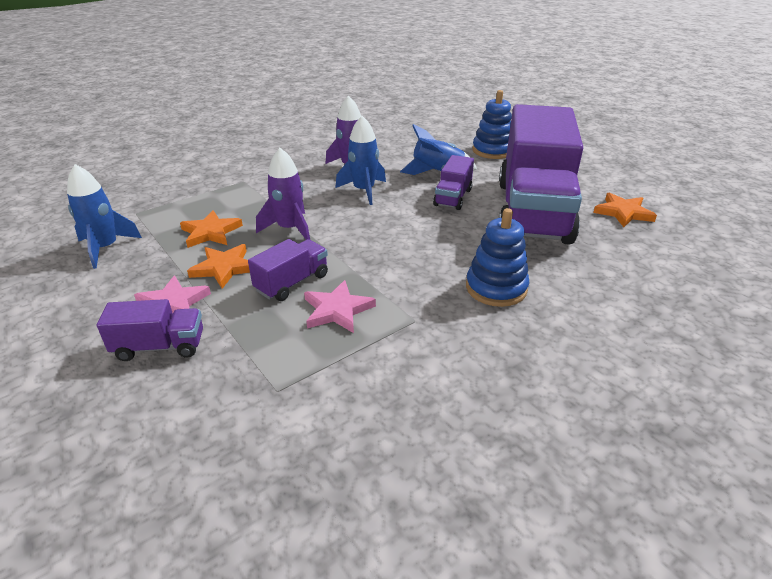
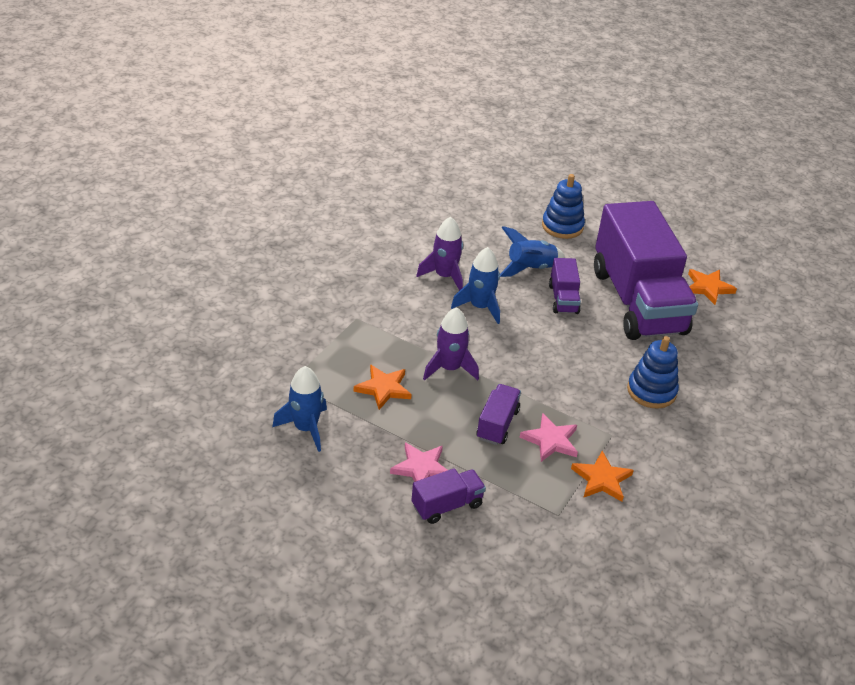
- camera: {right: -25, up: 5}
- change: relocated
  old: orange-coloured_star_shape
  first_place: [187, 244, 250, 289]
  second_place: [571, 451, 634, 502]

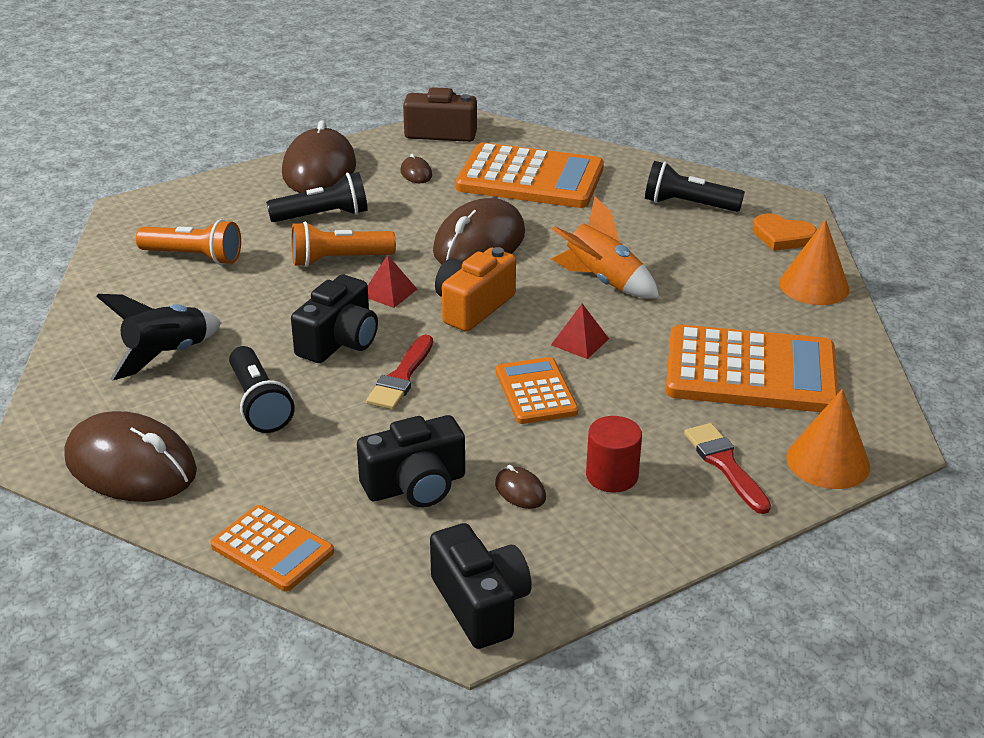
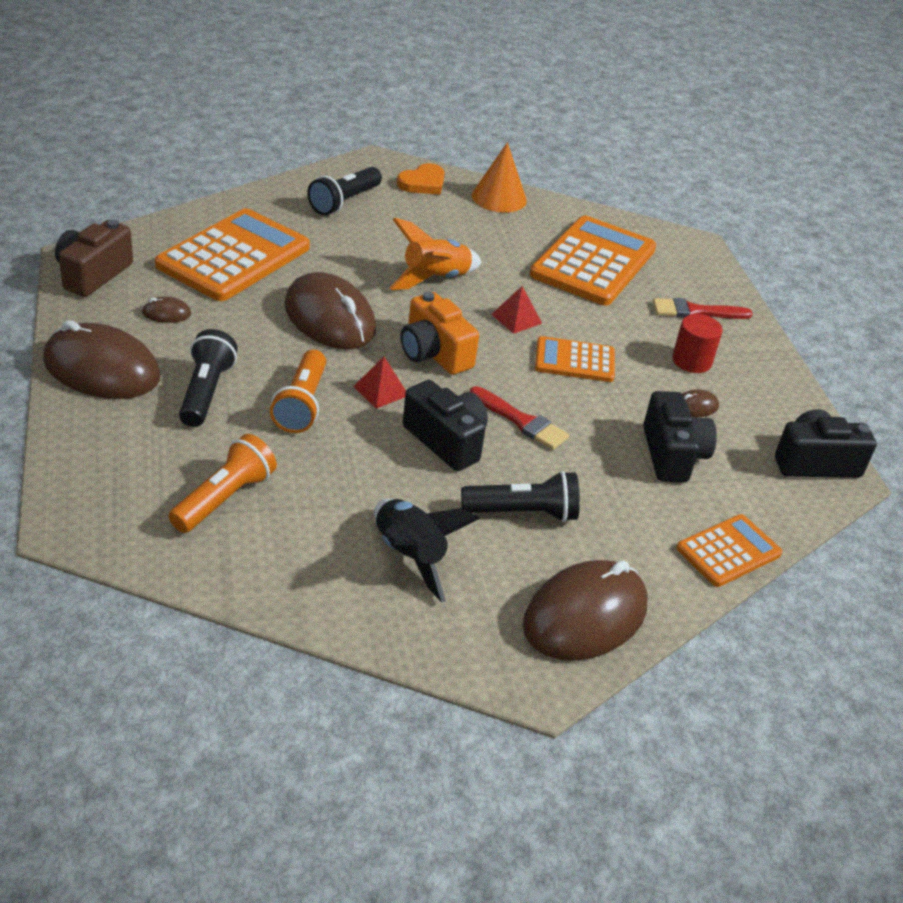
- camera: {right: -75, up: 5}
- change: missing
  old: orange-coloured_solid_cone
  first_place: [786, 389, 870, 489]

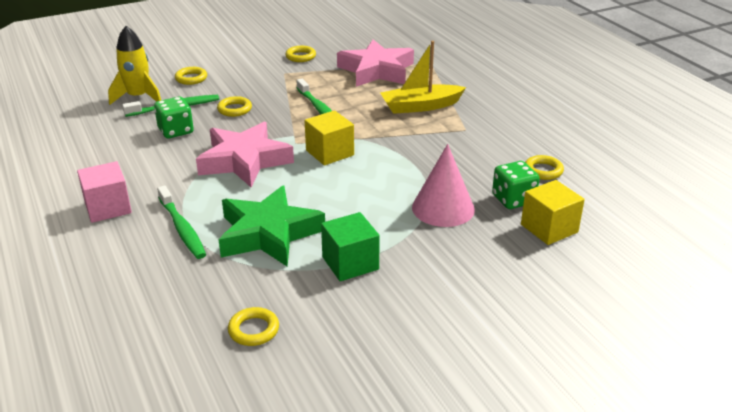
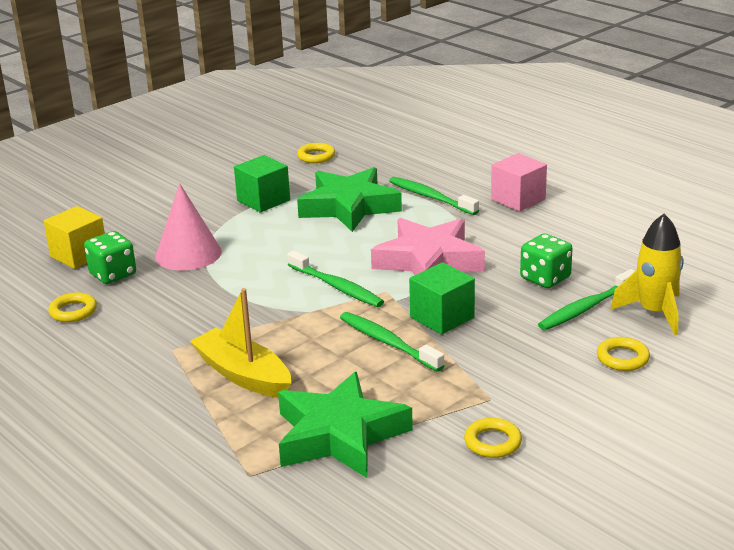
- camera: {right: 165, up: -5}
- change: missing
  old: bright_yellow_torus
  first_place: [217, 96, 252, 117]
- change: exchanged
  old: bright_yellow_solid_cube
  new: leaf-green_toothbrush
  first_place: [305, 110, 354, 165]
  second_place: [287, 250, 384, 307]
- change: colour
  old: rosy_star_shape
  new: leaf-green_star_shape
  first_place: [337, 40, 414, 87]
  second_place: [278, 372, 413, 478]
- change: spun
  old: bright_yellow_boat
  first_place: [381, 41, 466, 114]
  second_place: [190, 288, 291, 397]
  degrees: -105
- change: appeared
  new: leaf-green_solid_cube
  second_place: [409, 262, 475, 335]

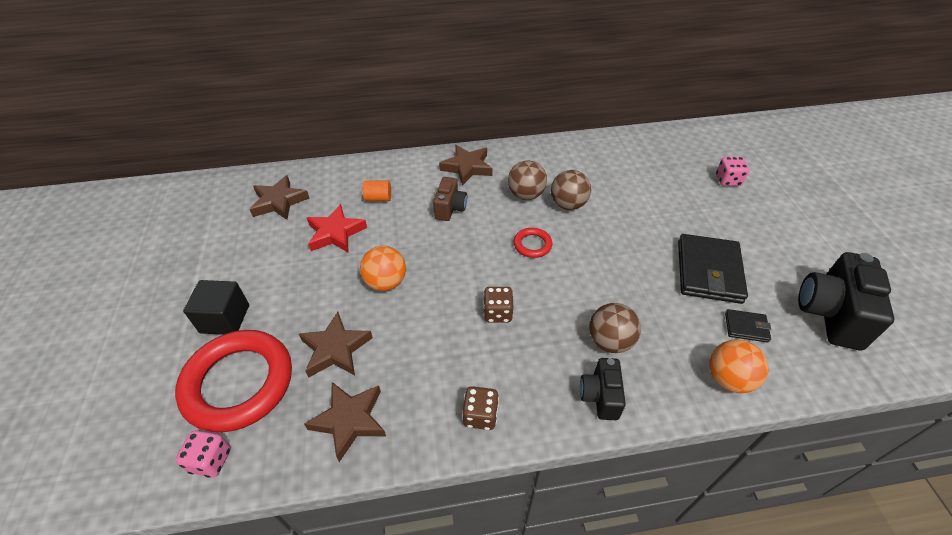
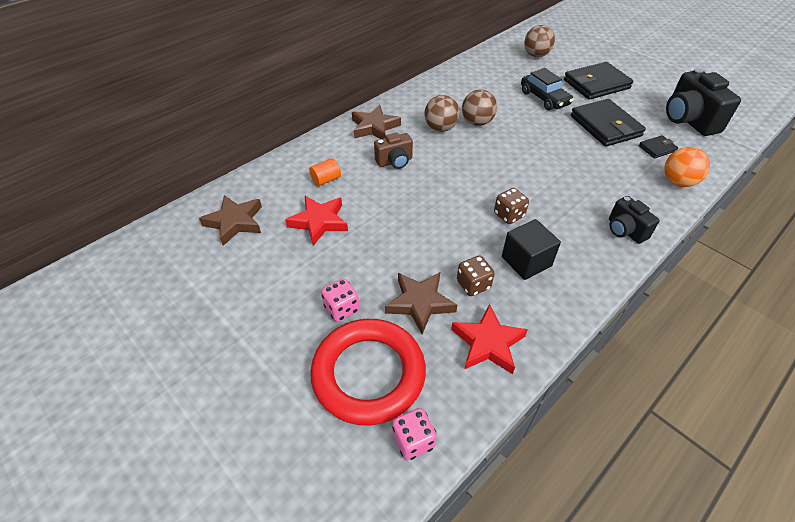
- camera: {right: -35, up: 0}
- change: relocated
  old: jet-black_solid_cube
  first_place: [183, 280, 249, 335]
  second_place: [502, 219, 561, 280]
- change: colour
  old: russet_star_shape
  new: crimson_star_shape
  first_place: [304, 382, 386, 462]
  second_place: [451, 304, 528, 374]
- change: missing
  old: orange-coloured_sphere
  first_place: [360, 246, 406, 291]
- change: spun
  old: russet_compact_camera
  first_place: [433, 177, 467, 221]
  second_place: [374, 133, 413, 169]
  degrees: 90
- change: relocated
  old: russet_game_die
  first_place: [462, 386, 499, 430]
  second_place: [457, 255, 495, 296]
- change: missing
  old: crimson_torus
  first_place: [514, 228, 553, 258]
- change: relocated
  old: russet_sphere
  first_place: [589, 303, 641, 353]
  second_place: [524, 25, 555, 57]
- change: relocated
  old: rosy_game_die
  first_place: [716, 157, 749, 186]
  second_place: [321, 278, 360, 322]
- change: appeared
  new: jet-black_car
  second_place: [521, 68, 574, 110]
- change: appeared
  new: jet-black_card_wallet
  second_place: [564, 62, 633, 100]

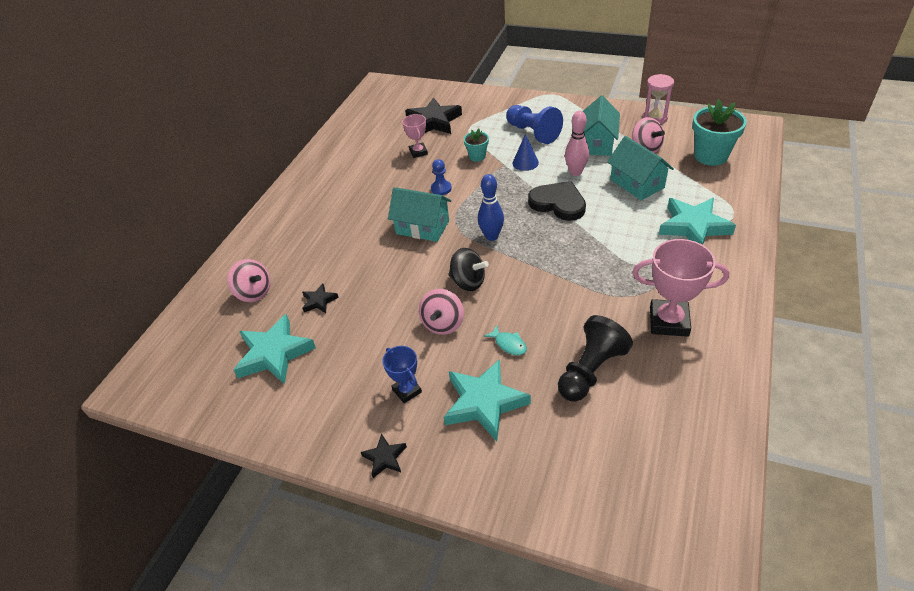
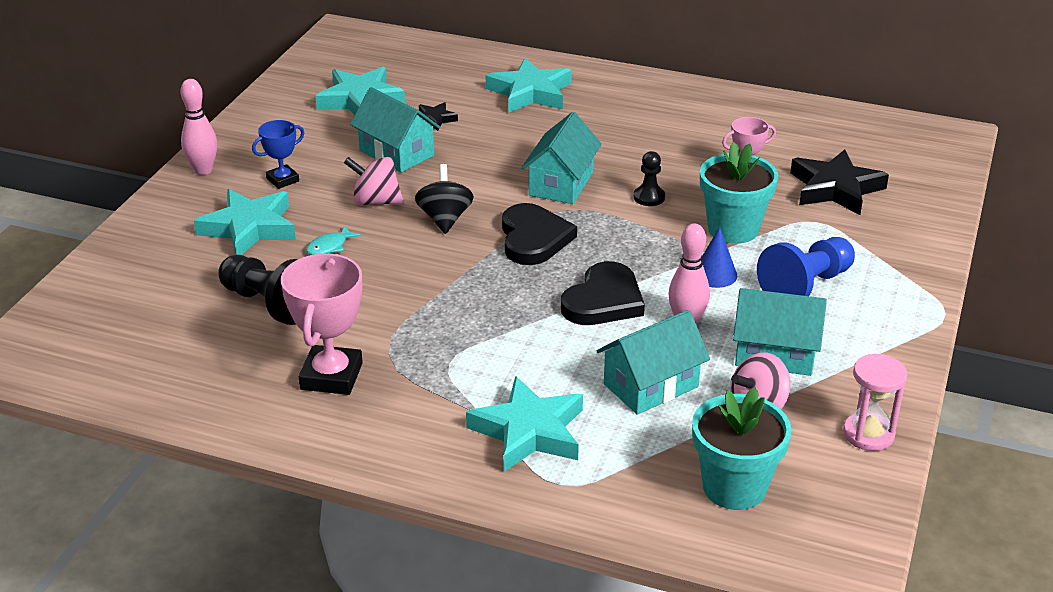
- camera: {right: 85, up: -10}
- change: missing
  old: rosy_spinning_top
  first_place: [227, 259, 271, 302]
- change: exchanged
  old: jet-black_star_shape
  new: rosy_tenpin
  first_place: [361, 433, 407, 478]
  second_place: [180, 79, 218, 175]
- change: colour
  old: royal_blue_chess_pawn
  new: jet-black_chess_pawn
  first_place: [431, 159, 452, 195]
  second_place: [634, 151, 665, 206]
- change: spun
  old: jet-black_spinning_top
  first_place: [448, 248, 489, 291]
  second_place: [415, 164, 474, 234]
  degrees: 150
- change: size
  old: aqua_flower_pot
  first_place: [464, 128, 489, 162]
  second_place: [700, 142, 778, 244]
  factor: 1.86
- change: exchanged
  old: royal_blue_tenpin
  new: jet-black_heart
  first_place: [478, 174, 504, 241]
  second_place: [502, 203, 577, 265]
- change: appeared
  new: aqua_cottage
  second_place: [350, 87, 440, 173]
- change: appeared
  new: aqua_star_shape
  second_place: [486, 58, 572, 113]

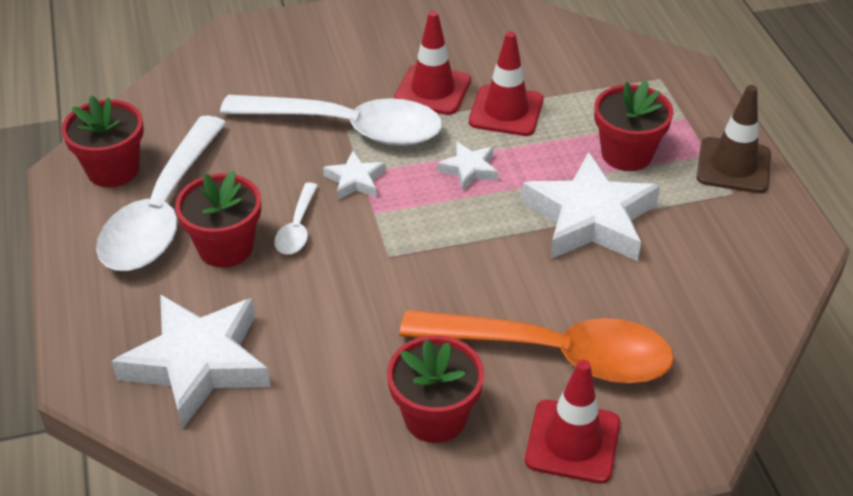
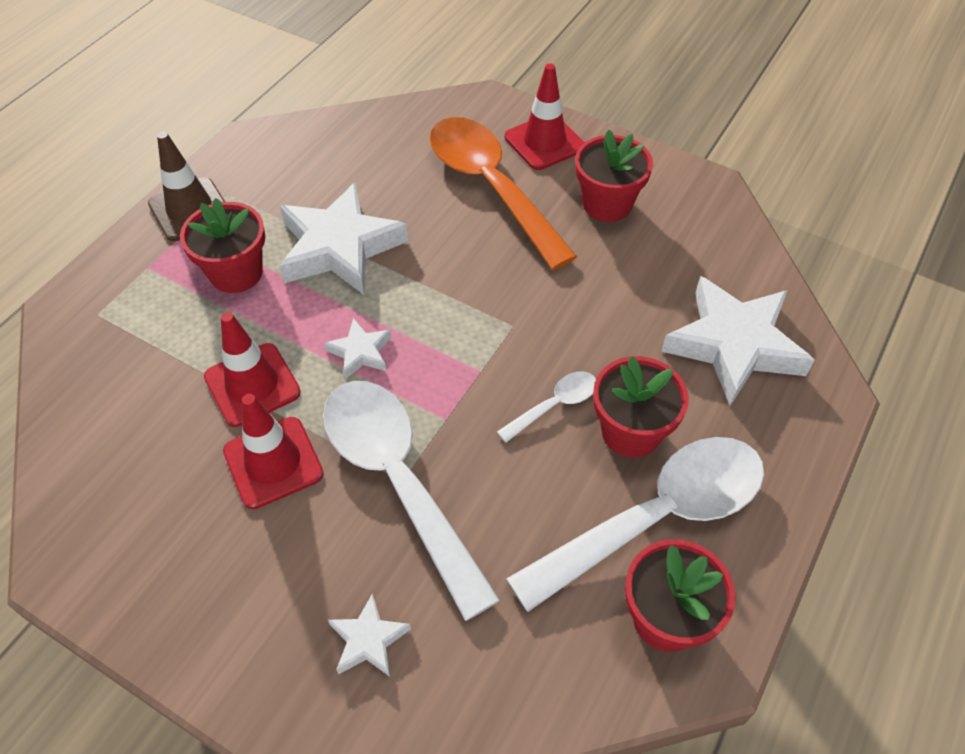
- camera: {right: -135, up: 10}
- change: relocated
  old: snow-white_star_shape
  first_place: [323, 151, 386, 200]
  second_place: [328, 593, 411, 677]

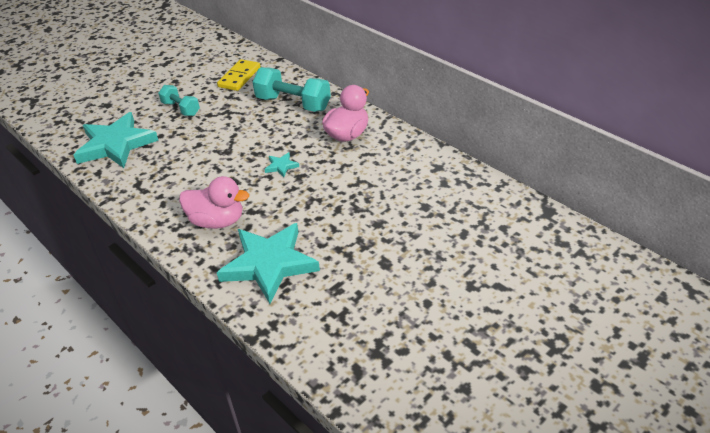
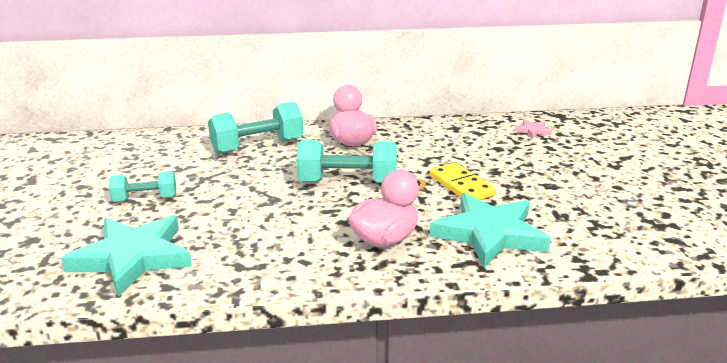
- camera: {right: -55, up: -15}
- change: relocated
  old: bright_yellow_domino
  first_place: [217, 59, 260, 91]
  second_place: [430, 162, 496, 200]
- change: exchanged
  old: aqua_star_shape
  new: aqua_dumbbell
  first_place: [264, 152, 299, 177]
  second_place: [296, 140, 397, 183]
- change: appeared
  new: rosy_star_shape
  second_place: [515, 120, 552, 138]

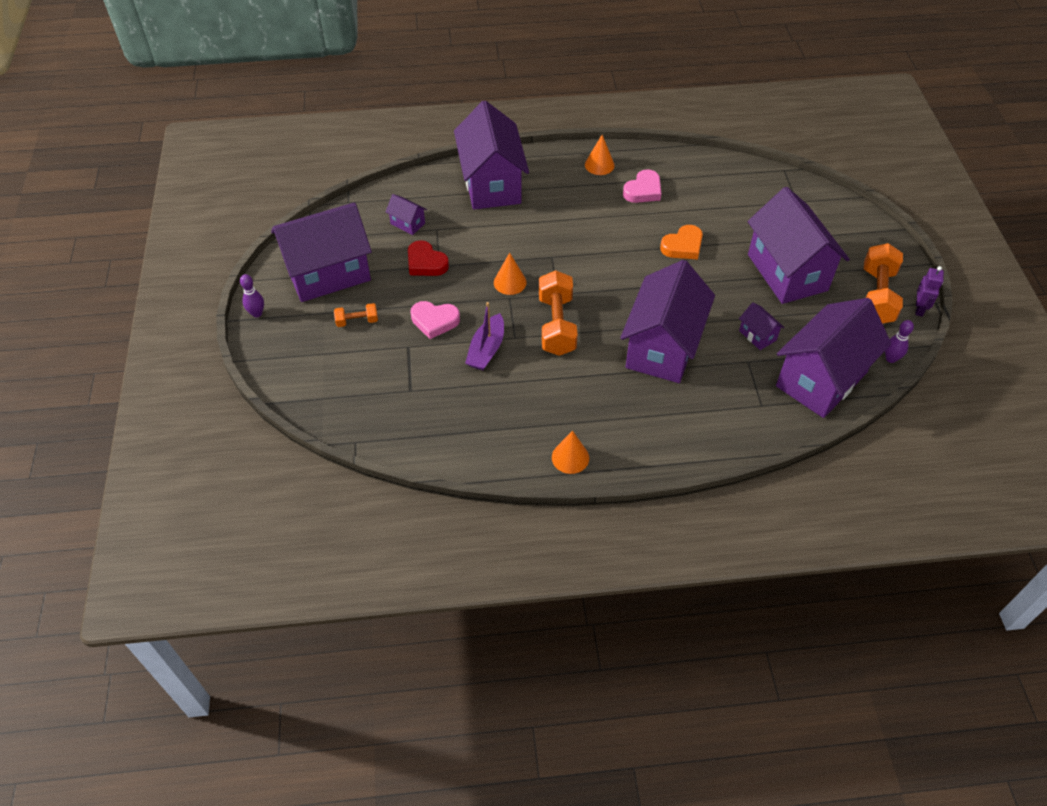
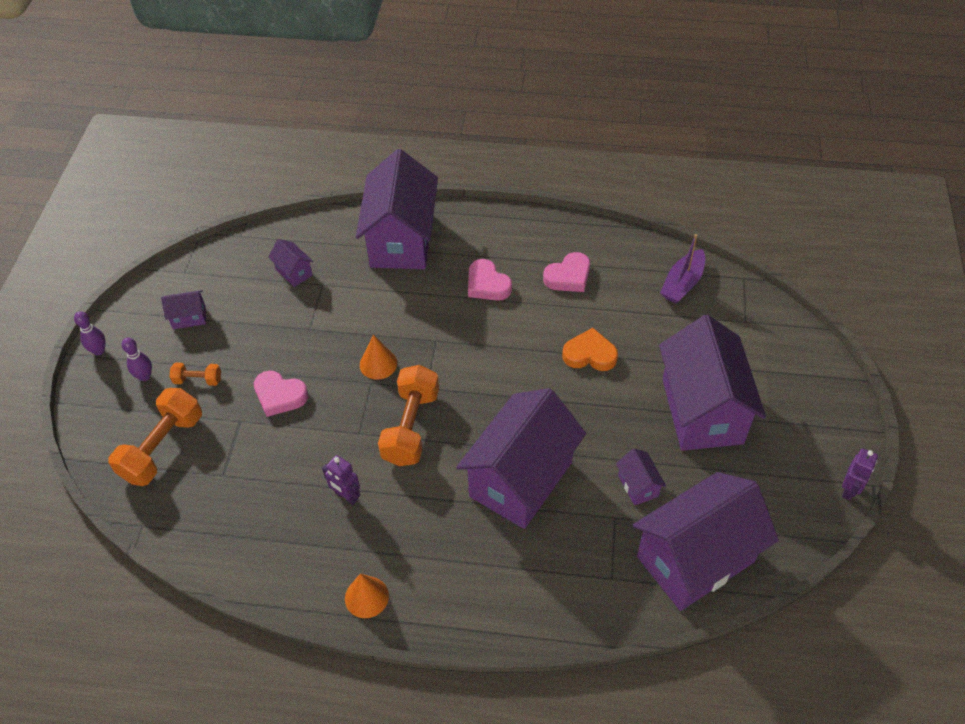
- camera: {right: 15, up: 0}
- change: size
  old: purple_cottage
  first_place: [271, 202, 372, 302]
  second_place: [161, 290, 206, 329]
  factor: 0.41
- change: missing
  old: crimson_heart
  first_place: [408, 240, 449, 276]
- change: relocated
  old: purple_boat
  first_place: [465, 302, 504, 370]
  second_place: [660, 234, 705, 304]
- change: missing
  old: orange-coloured_solid_cone
  first_place: [585, 135, 615, 175]
- change: spun
  old: orange-coloured_heart
  first_place: [660, 225, 703, 260]
  second_place: [562, 328, 618, 371]
  degrees: -150
- change: relocated
  old: orange-coloured_dumbbell
  first_place: [864, 243, 903, 324]
  second_place: [108, 388, 202, 486]
- change: relocated
  old: purple_tenpin
  first_place: [885, 320, 914, 363]
  second_place: [122, 337, 152, 381]
- change: appeared
  new: purple_robot_figure
  second_place: [322, 455, 360, 505]
- change: appeared
  new: rosy_heart
  second_place: [468, 259, 512, 301]

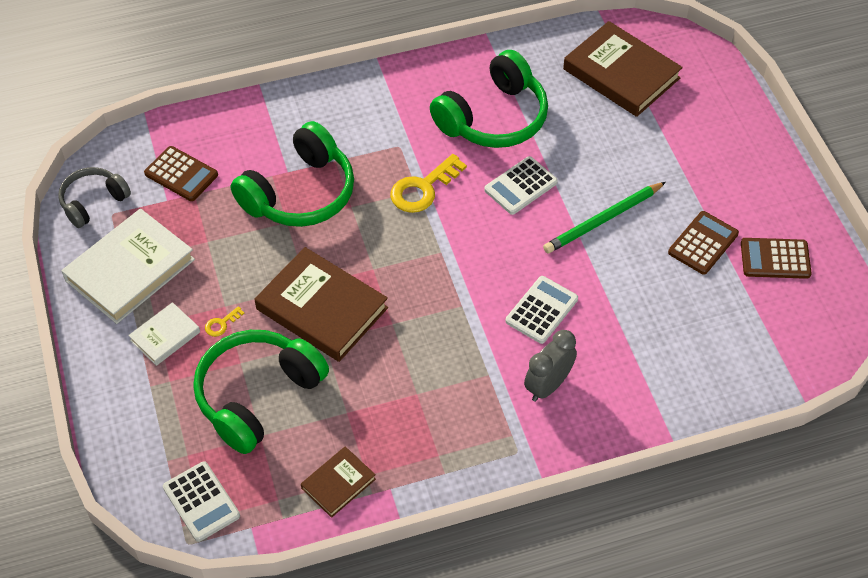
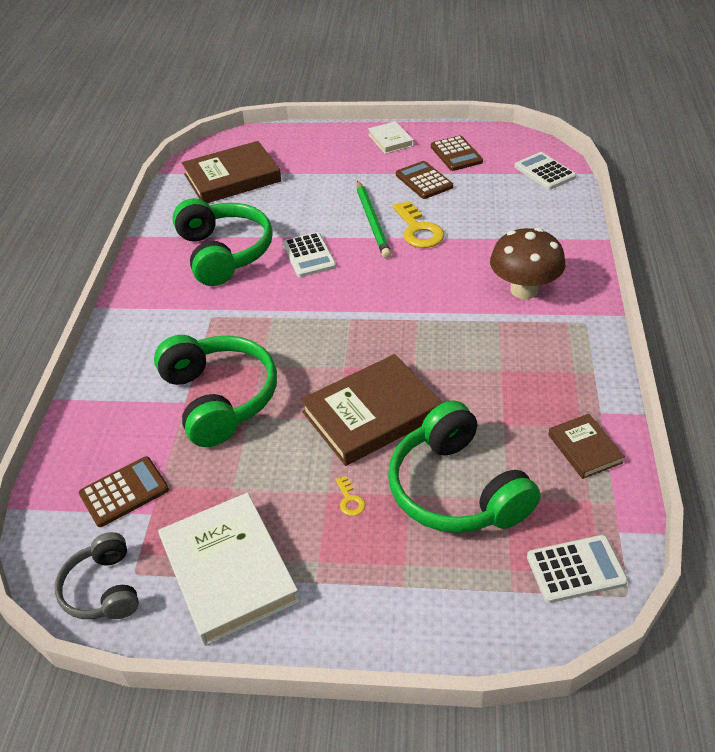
- camera: {right: -65, up: -10}
- change: relocated
  old: snow-white_book
  first_place: [128, 302, 200, 366]
  second_place: [368, 121, 414, 154]
- change: relocated
  old: bright_yellow_key
  first_place: [390, 154, 467, 213]
  second_place: [392, 201, 445, 248]
- change: relocated
  old: snow-white_calculator
  first_place: [506, 276, 578, 344]
  second_place: [515, 152, 576, 190]
- change: exchanged
  old: gray_bedside_clock
  new: russet_toadstool
  first_place: [524, 330, 577, 402]
  second_place: [490, 228, 565, 299]
- change: spun
  old: russet_calculator
  first_place: [741, 238, 812, 279]
  second_place: [431, 136, 483, 171]
  degrees: -45

